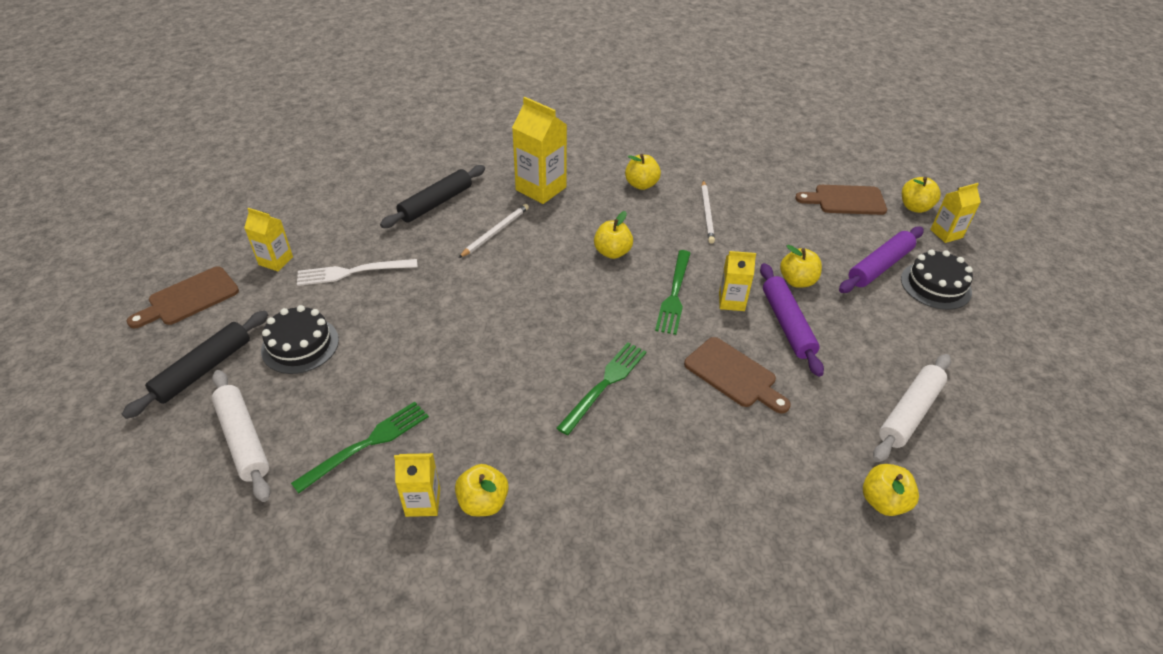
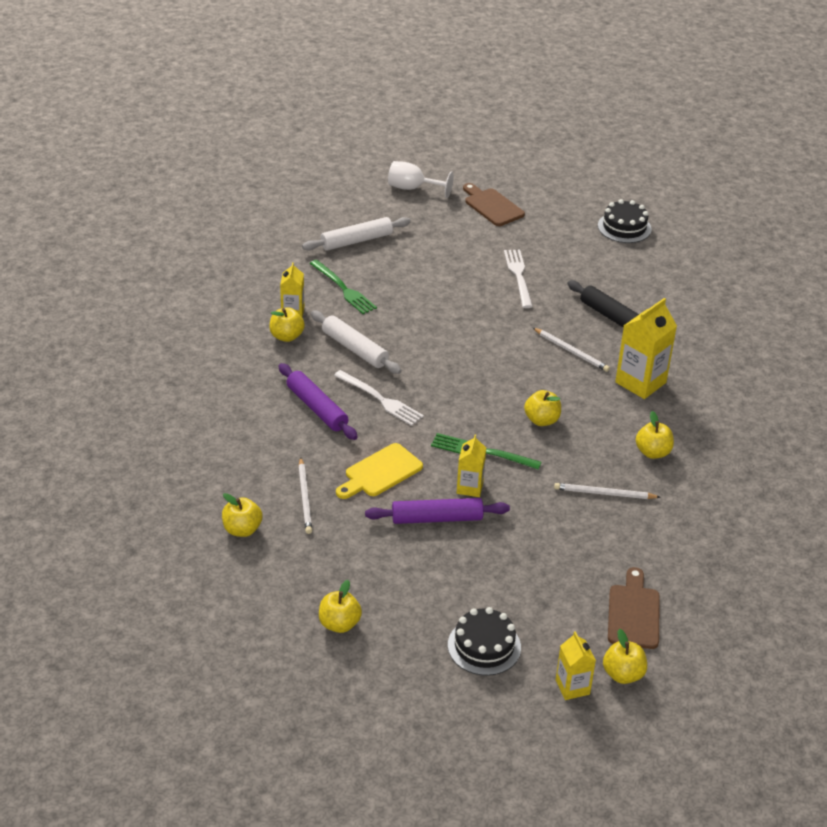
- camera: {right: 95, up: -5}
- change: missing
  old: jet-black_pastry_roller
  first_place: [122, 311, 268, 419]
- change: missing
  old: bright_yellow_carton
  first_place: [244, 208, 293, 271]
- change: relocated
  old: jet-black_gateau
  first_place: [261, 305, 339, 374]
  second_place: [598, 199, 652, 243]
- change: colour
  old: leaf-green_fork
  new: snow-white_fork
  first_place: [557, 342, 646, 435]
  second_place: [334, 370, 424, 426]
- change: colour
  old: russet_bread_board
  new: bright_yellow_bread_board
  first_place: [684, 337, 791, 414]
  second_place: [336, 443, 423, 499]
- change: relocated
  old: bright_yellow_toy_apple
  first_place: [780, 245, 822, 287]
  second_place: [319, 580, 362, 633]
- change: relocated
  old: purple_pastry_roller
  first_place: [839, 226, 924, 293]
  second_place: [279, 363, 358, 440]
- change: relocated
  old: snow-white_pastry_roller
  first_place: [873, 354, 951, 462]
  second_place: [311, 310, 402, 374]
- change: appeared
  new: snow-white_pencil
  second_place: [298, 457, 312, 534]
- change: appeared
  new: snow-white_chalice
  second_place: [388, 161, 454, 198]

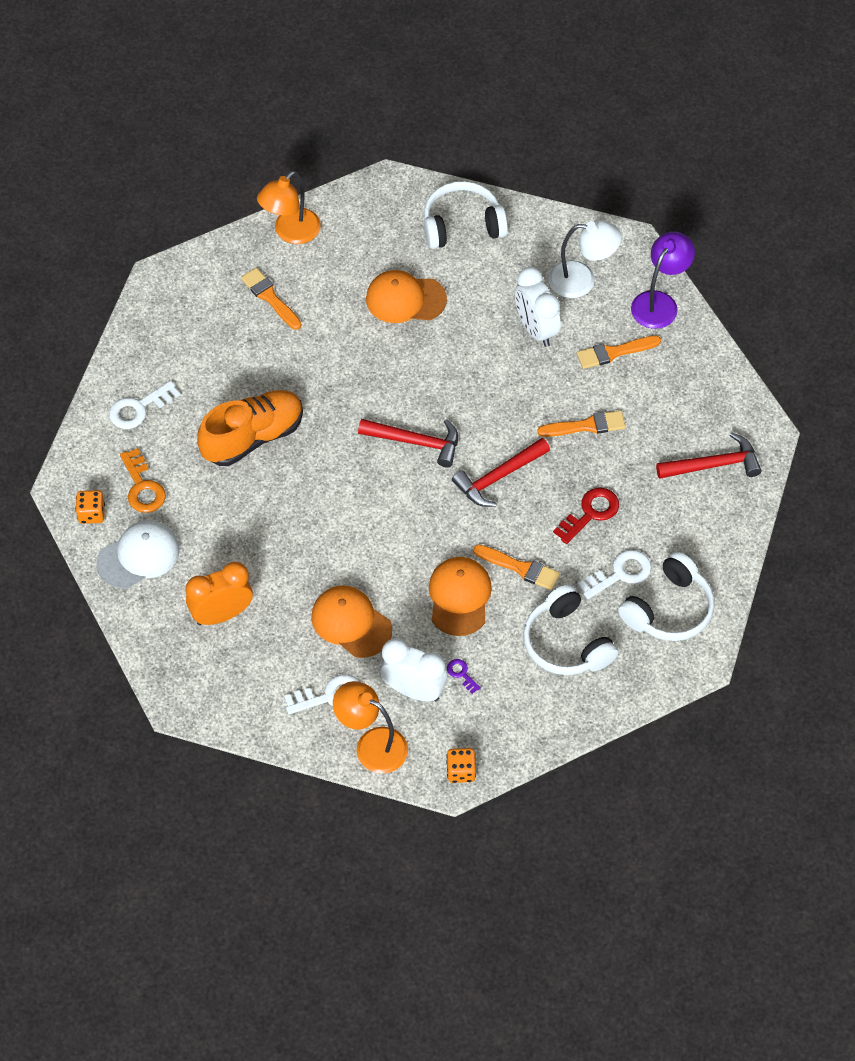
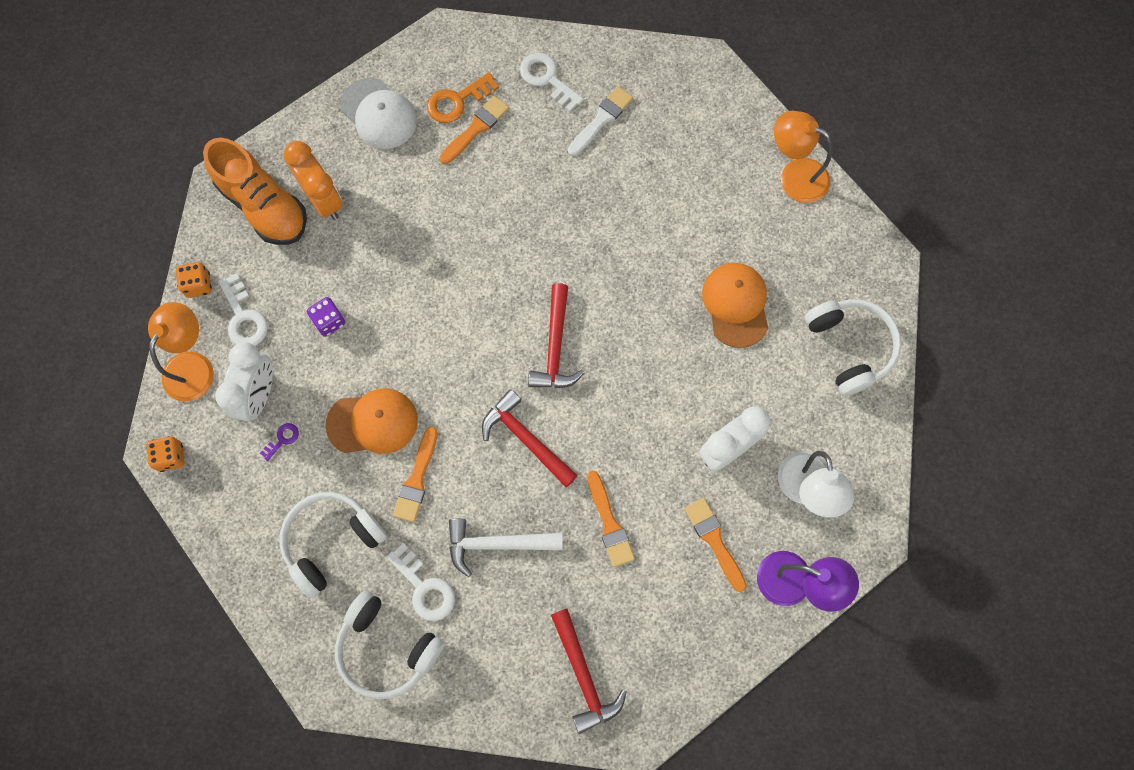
- camera: {right: 80, up: 15}
- change: relocated
  old: orange-coloured_game_die
  first_place: [75, 490, 105, 524]
  second_place: [176, 262, 212, 298]
- change: relocated
  old: orange-coloured_shoe
  first_place: [197, 390, 303, 466]
  second_place: [203, 138, 307, 245]
- change: relocated
  old: orange-coloured_brush
  first_place: [241, 268, 301, 330]
  second_place: [440, 95, 509, 164]
- change: exchanged
  old: orange-coloured_baseball_cap
  new: purple_game_die
  first_place: [311, 586, 392, 658]
  second_place: [307, 297, 345, 337]
- change: exchanged
  old: crimson_key
  new: snow-white_hammer
  first_place: [553, 488, 619, 544]
  second_place: [449, 519, 563, 577]
- change: appeared
  new: snow-white_brush
  second_place: [568, 86, 633, 156]

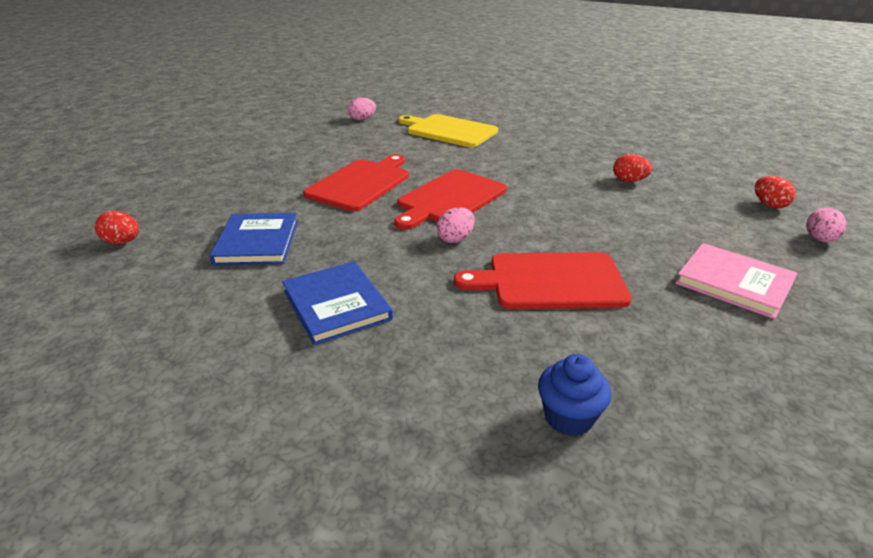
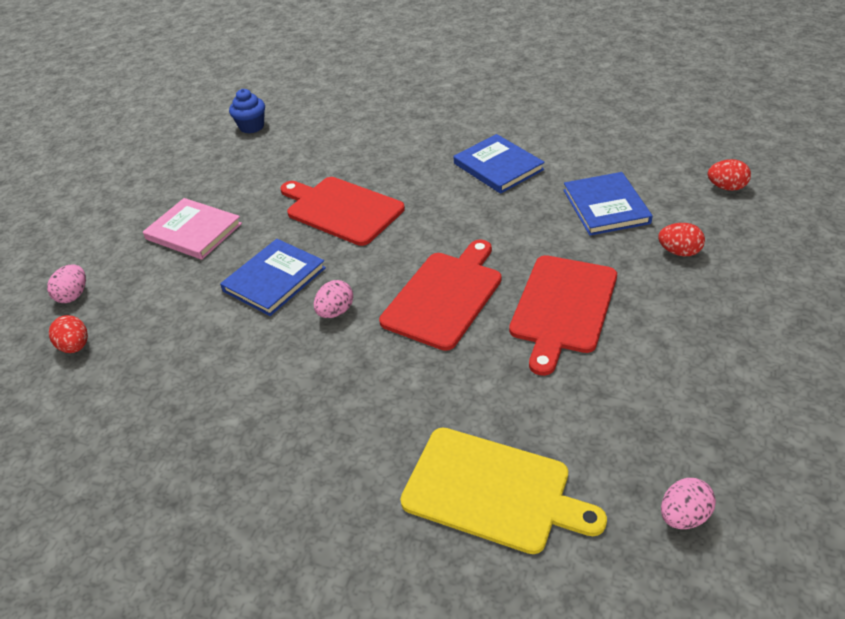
- camera: {right: 175, up: 10}
- change: relocated
  old: rosy_toy_egg
  first_place: [436, 207, 475, 243]
  second_place: [314, 280, 353, 318]
- change: spun
  old: crimson_bread_board
  first_place: [454, 252, 632, 309]
  second_place: [280, 177, 405, 246]
  degrees: -135
- change: relocated
  old: royal_blue_fairy_cake
  first_place: [538, 354, 611, 436]
  second_place: [229, 89, 265, 133]
- change: relocated
  old: crimson_toy_egg
  first_place: [613, 154, 652, 182]
  second_place: [658, 223, 705, 256]
- change: appeared
  new: royal_blue_book
  second_place: [220, 239, 326, 316]

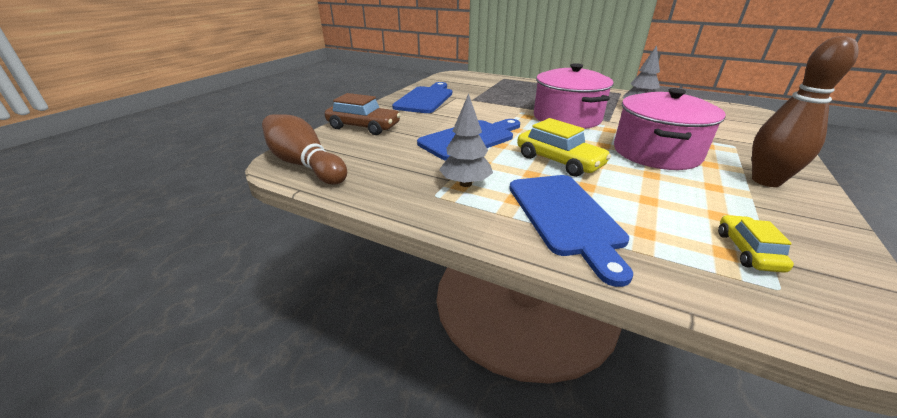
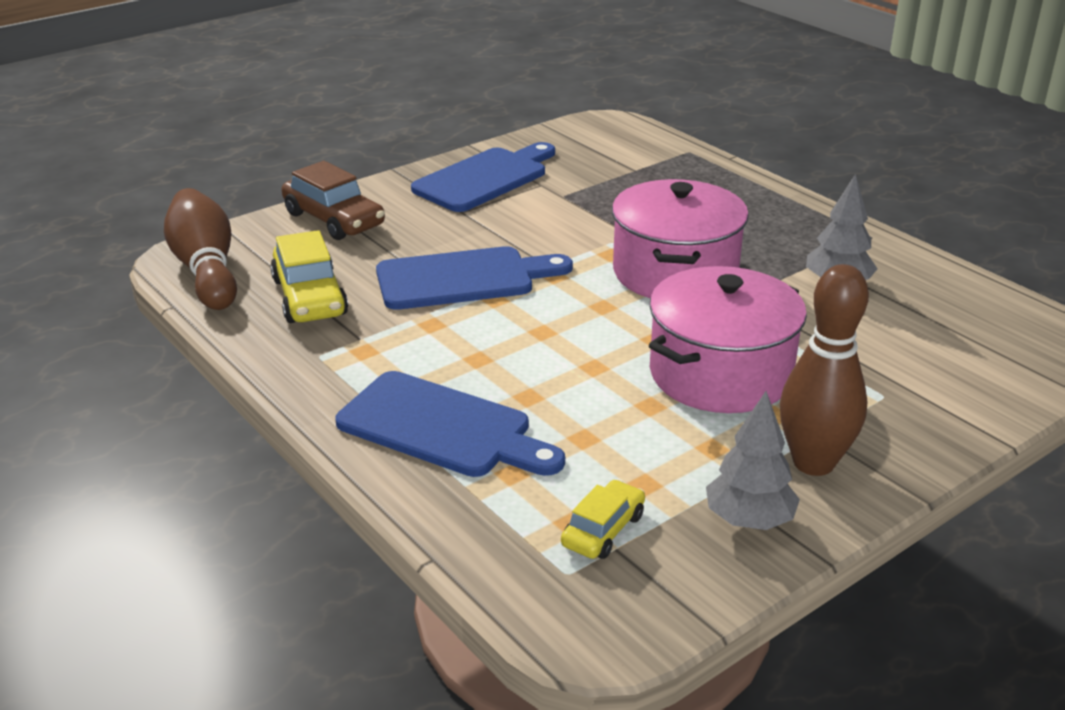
- camera: {right: 25, up: 0}
- change: relocated
  old: gray_tree
  first_place: [439, 93, 493, 187]
  second_place: [706, 391, 800, 530]
- change: spun
  old: royal_blue_bread_board
  first_place: [509, 175, 633, 287]
  second_place: [335, 371, 565, 477]
  degrees: -75
- change: relocated
  old: bright_yellow_car
  first_place: [517, 118, 611, 177]
  second_place: [270, 230, 348, 323]

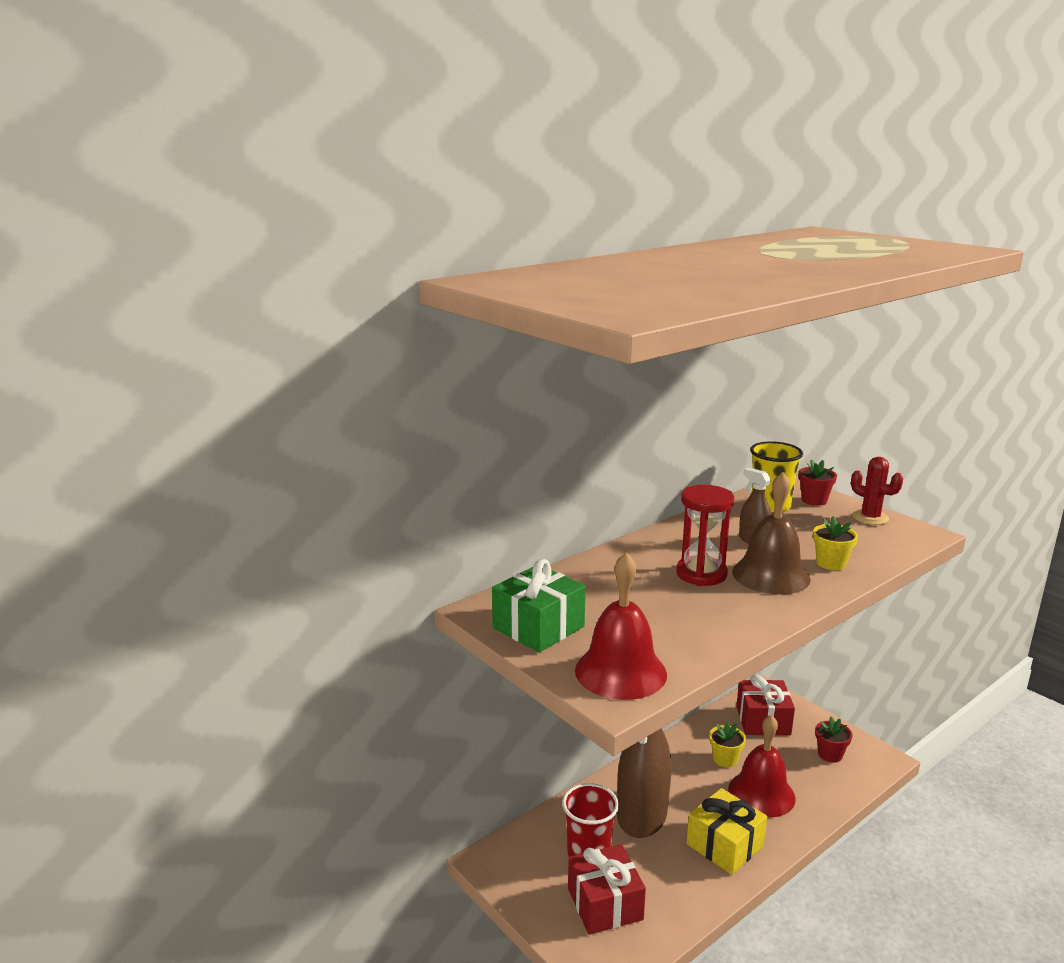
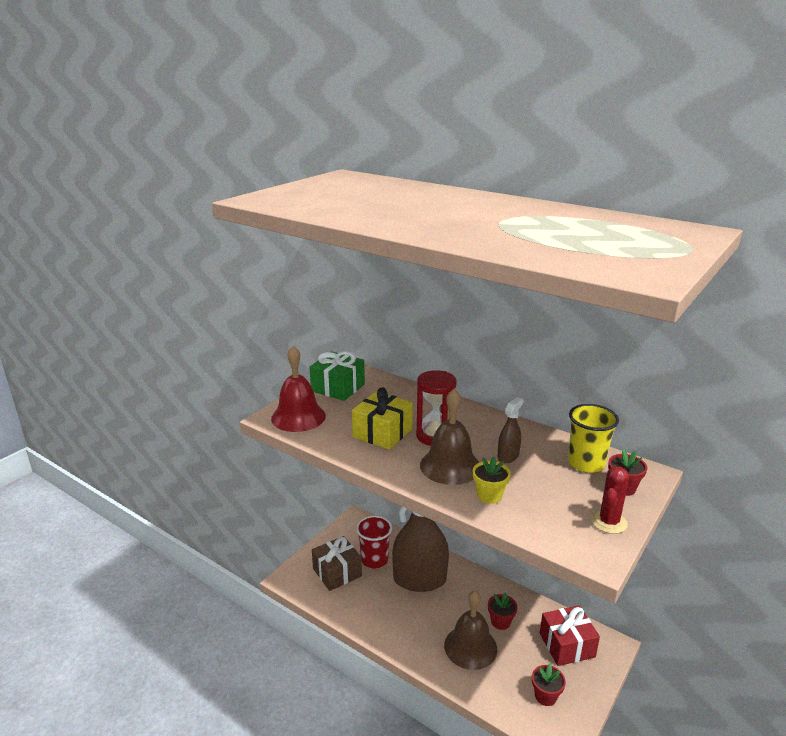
- camera: {right: 75, up: 5}
- change: colour
  old: crimson_present
  new: russet_present
  first_place: [568, 844, 646, 935]
  second_place: [312, 536, 362, 591]
- change: relocated
  old: bright_yellow_present
  first_place: [687, 788, 767, 875]
  second_place: [352, 387, 413, 450]
- change: colour
  old: bright_yellow_flower_pot
  new: crimson_flower_pot
  first_place: [709, 722, 746, 768]
  second_place: [488, 592, 517, 630]
- change: colour
  old: crimson_school_bell
  new: russet_school_bell
  first_place: [728, 715, 796, 818]
  second_place: [444, 591, 497, 670]

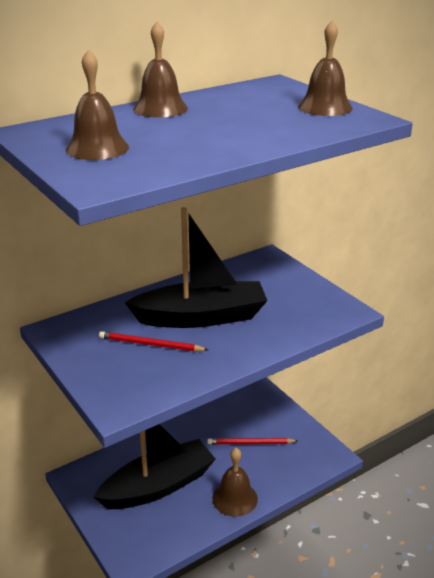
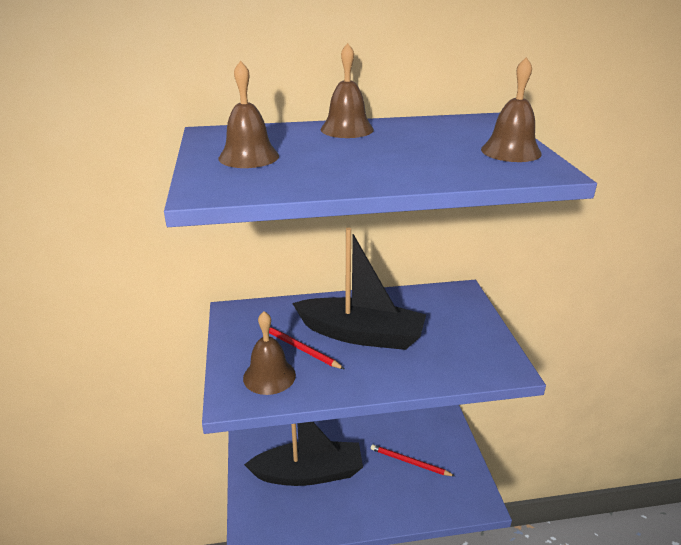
- camera: {right: 25, up: 0}
- change: relocated
  old: russet_school_bell
  first_place: [212, 448, 258, 517]
  second_place: [243, 311, 296, 395]

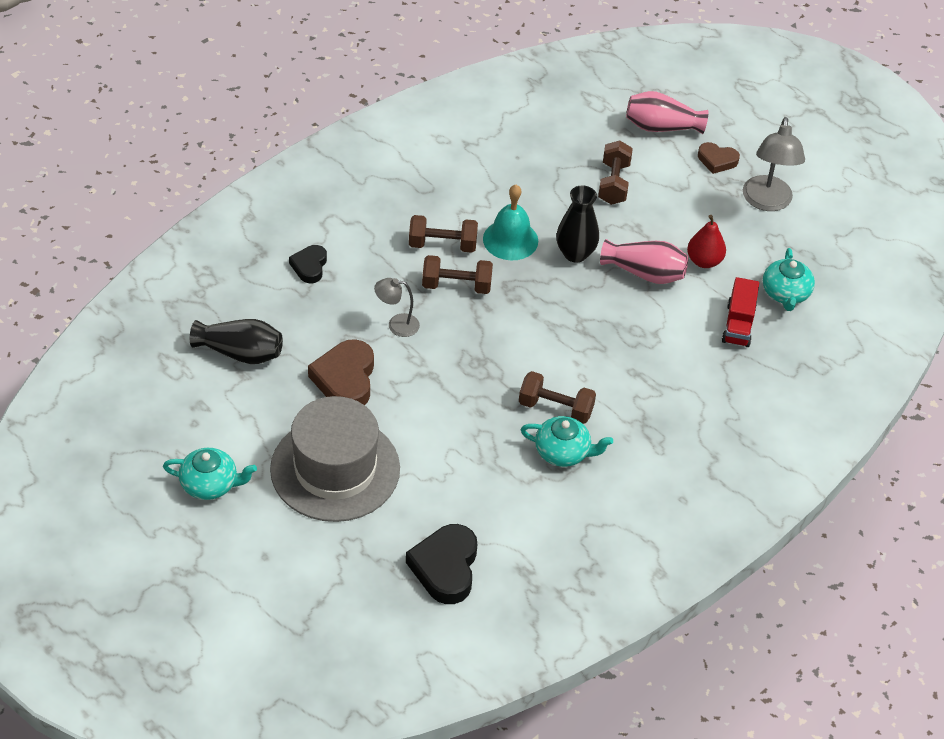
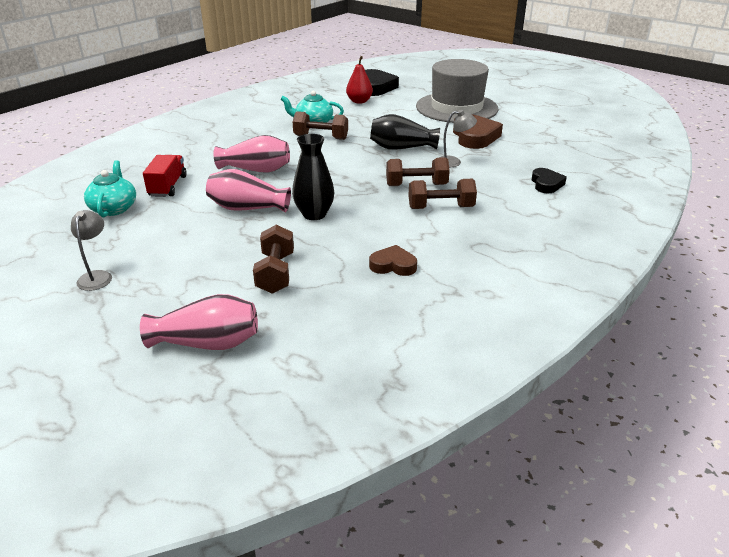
- camera: {right: 175, up: -15}
- change: missing
  old: aqua_teapot
  first_place: [163, 448, 257, 500]
- change: relocated
  old: jet-black_flower_vase
  first_place: [190, 319, 283, 364]
  second_place: [370, 114, 440, 150]
- change: missing
  old: aqua_school_bell
  first_place: [483, 185, 538, 260]
- change: relocated
  old: crimson_toy_pear
  first_place: [687, 215, 726, 268]
  second_place: [346, 56, 373, 104]
- change: relocated
  old: russet_heart
  first_place: [698, 142, 740, 174]
  second_place: [369, 245, 417, 276]
- change: size
  old: gray_reading_lamp
  first_place: [743, 117, 805, 211]
  second_place: [71, 210, 112, 291]
  factor: 0.57
- change: appeared
  new: rosy_flower_vase
  second_place: [214, 135, 290, 173]

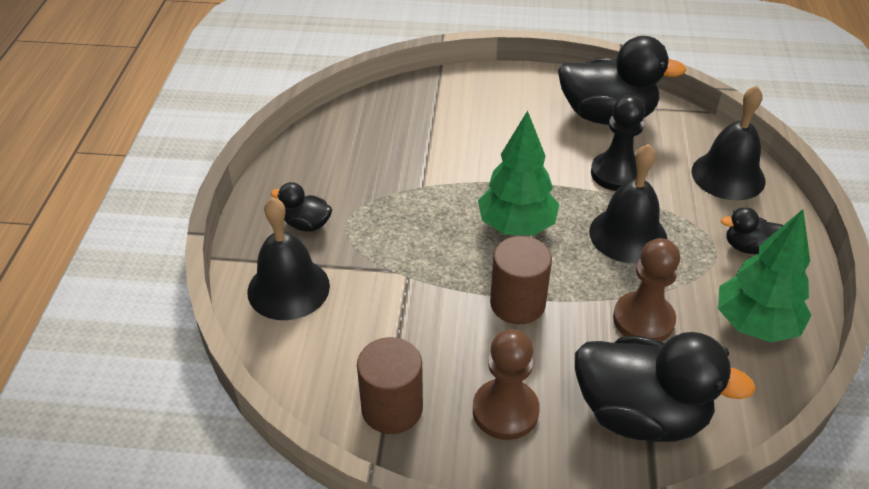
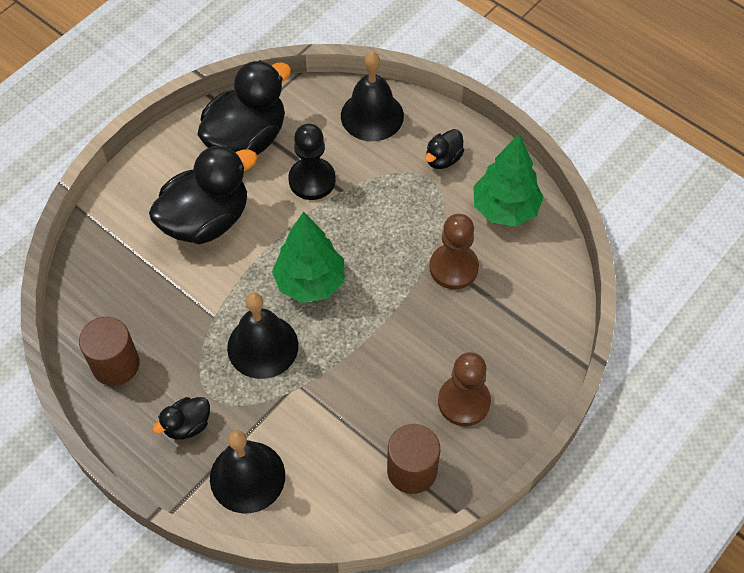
- camera: {right: -55, up: 15}
- change: relocated
  old: russet_cylinder_shape
  first_place: [490, 236, 552, 324]
  second_place: [79, 317, 140, 386]
- change: relocated
  old: jet-black_duck
  first_place: [575, 332, 756, 442]
  second_place: [149, 145, 257, 244]
- change: relocated
  old: jet-black_school_bell
  first_place: [589, 144, 667, 263]
  second_place: [227, 292, 298, 379]

